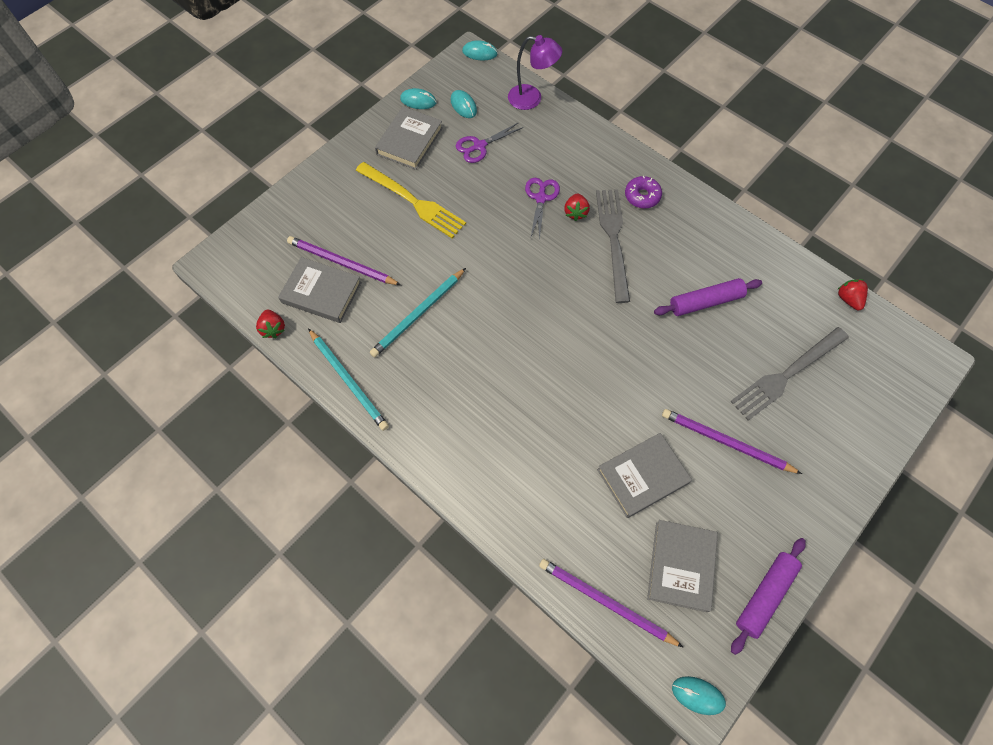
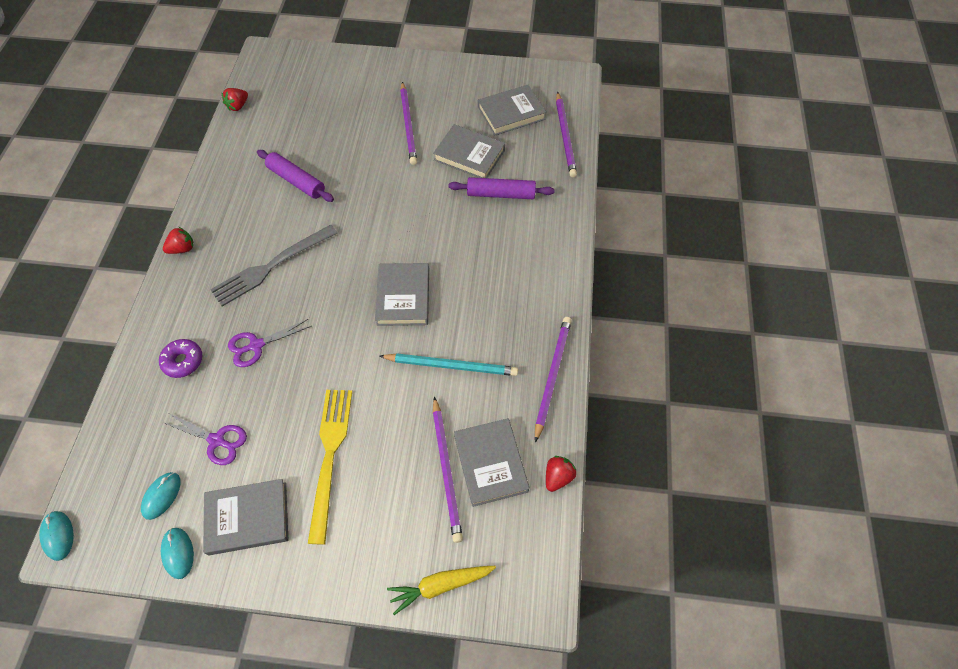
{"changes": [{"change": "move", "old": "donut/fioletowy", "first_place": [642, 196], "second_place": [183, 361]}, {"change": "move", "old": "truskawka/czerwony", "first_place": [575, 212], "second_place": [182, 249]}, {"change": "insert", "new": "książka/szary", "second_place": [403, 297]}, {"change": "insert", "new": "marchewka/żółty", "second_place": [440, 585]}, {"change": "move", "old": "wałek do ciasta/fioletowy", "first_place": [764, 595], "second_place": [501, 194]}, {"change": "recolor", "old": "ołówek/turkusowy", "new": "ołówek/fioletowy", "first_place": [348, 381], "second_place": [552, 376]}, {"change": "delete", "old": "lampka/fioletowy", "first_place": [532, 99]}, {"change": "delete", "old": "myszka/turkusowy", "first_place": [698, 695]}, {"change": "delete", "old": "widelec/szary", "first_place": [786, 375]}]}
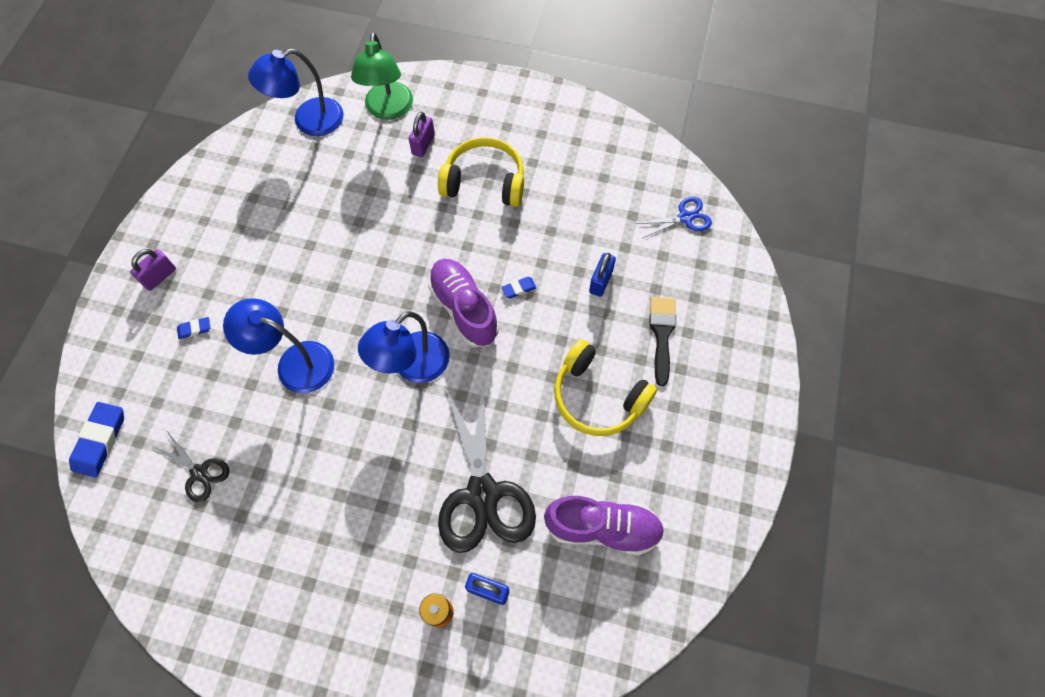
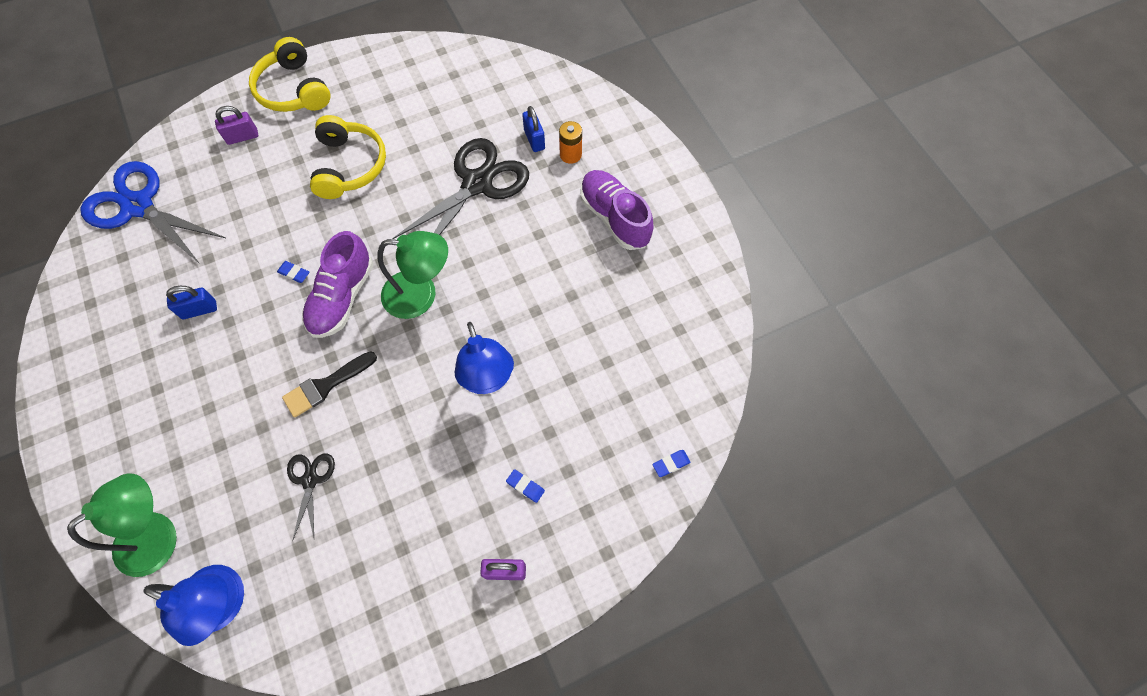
{"changes": [{"change": "resize", "old": "nożyczki/niebieski", "first_place": [685, 217], "second_place": [138, 206], "factor": 2.04}, {"change": "move", "old": "kłódka/niebieski", "first_place": [600, 281], "second_place": [199, 310]}, {"change": "move", "old": "kłódka/fioletowy", "first_place": [423, 144], "second_place": [242, 137]}, {"change": "move", "old": "słuchawki/żółty", "first_place": [484, 181], "second_place": [293, 90]}, {"change": "move", "old": "pędzel/czarny", "first_place": [662, 334], "second_place": [325, 386]}, {"change": "move", "old": "nożyczki/czarny", "first_place": [199, 473], "second_place": [310, 480]}, {"change": "recolor", "old": "lampka/niebieski", "new": "lampka/zielony", "first_place": [412, 366], "second_place": [421, 295]}, {"change": "move", "old": "but/fioletowy", "first_place": [602, 528], "second_place": [614, 218]}, {"change": "resize", "old": "gumka do mazania/niebieski", "first_place": [100, 440], "second_place": [671, 464], "factor": 0.51}]}
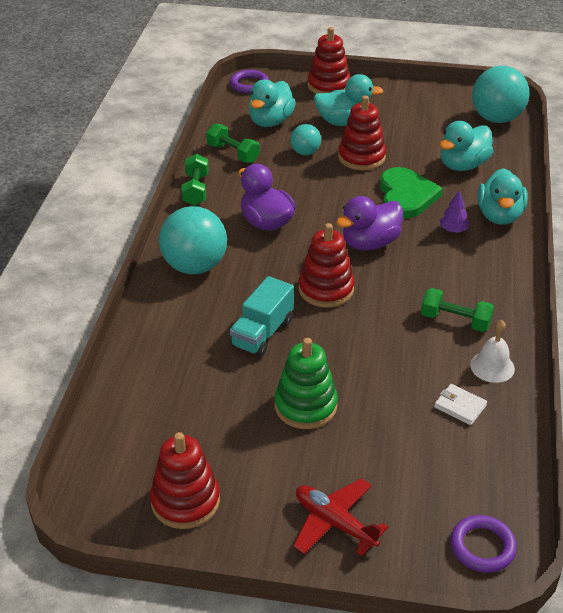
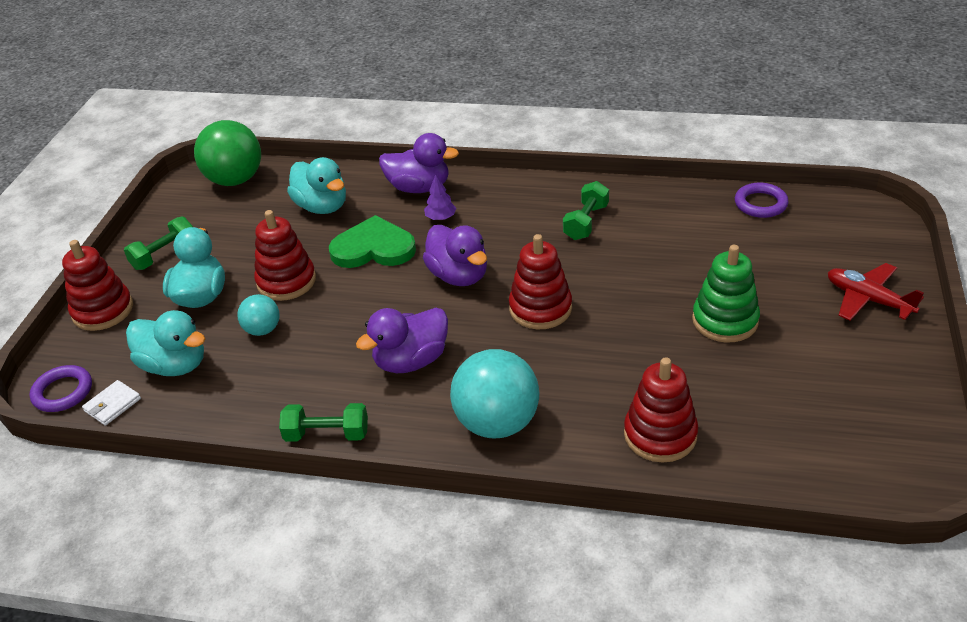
{"changes": [{"change": "move", "old": "portfel/biały", "first_place": [460, 406], "second_place": [112, 405]}, {"change": "move", "old": "hantel/zielony", "first_place": [233, 153], "second_place": [164, 255]}, {"change": "recolor", "old": "piłka/turkusowy", "new": "piłka/zielony", "first_place": [496, 118], "second_place": [235, 180]}, {"change": "recolor", "old": "kaczka/turkusowy", "new": "kaczka/fioletowy", "first_place": [499, 216], "second_place": [419, 188]}, {"change": "move", "old": "zabawka nakładanka/czerwony", "first_place": [185, 501], "second_place": [660, 435]}, {"change": "move", "old": "pierścień/fioletowy", "first_place": [482, 547], "second_place": [760, 204]}, {"change": "rotate", "old": "samolot/czerwony", "first_place": [334, 523], "second_place": [868, 299], "degrees": 90}, {"change": "delete", "old": "ciężarówka/turkusowy", "first_place": [262, 333]}, {"change": "delete", "old": "dzwonek/biały", "first_place": [492, 366]}]}
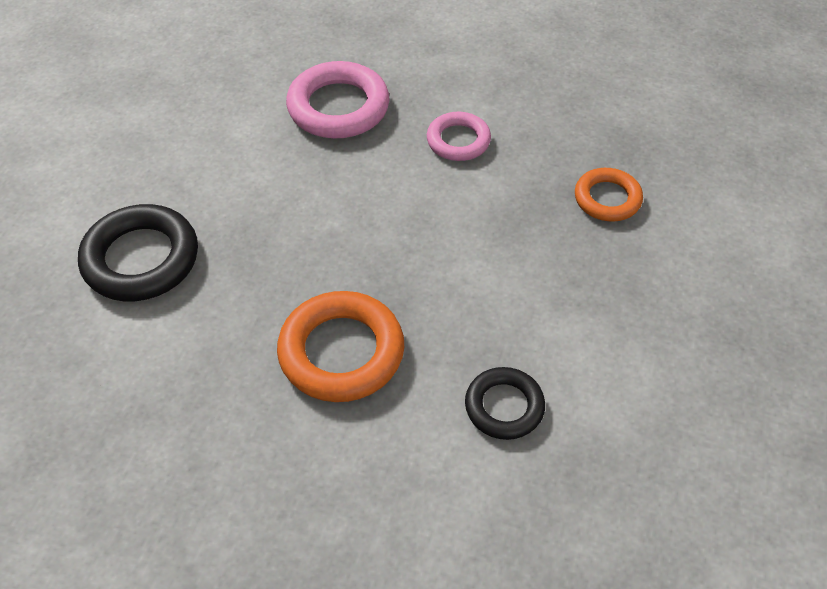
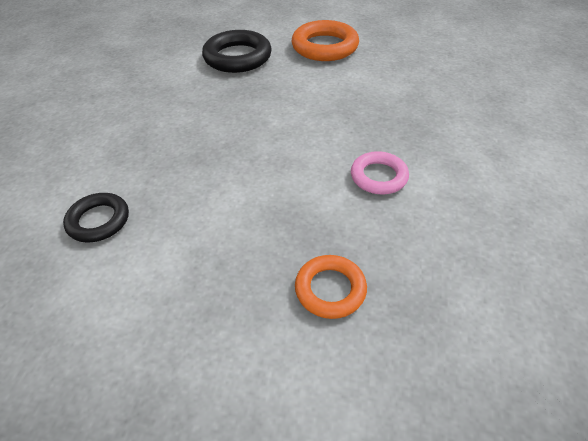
{"changes": [{"change": "move", "old": "pierścień/pomarańczowy", "first_place": [341, 352], "second_place": [325, 47]}, {"change": "delete", "old": "pierścień/różowy", "first_place": [338, 107]}]}
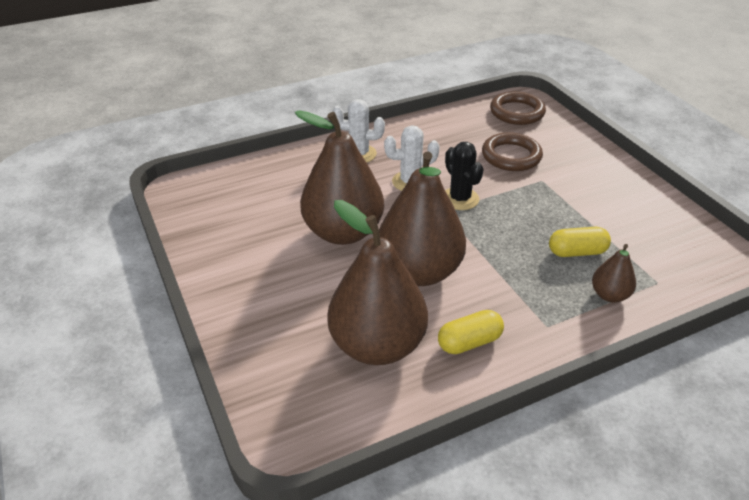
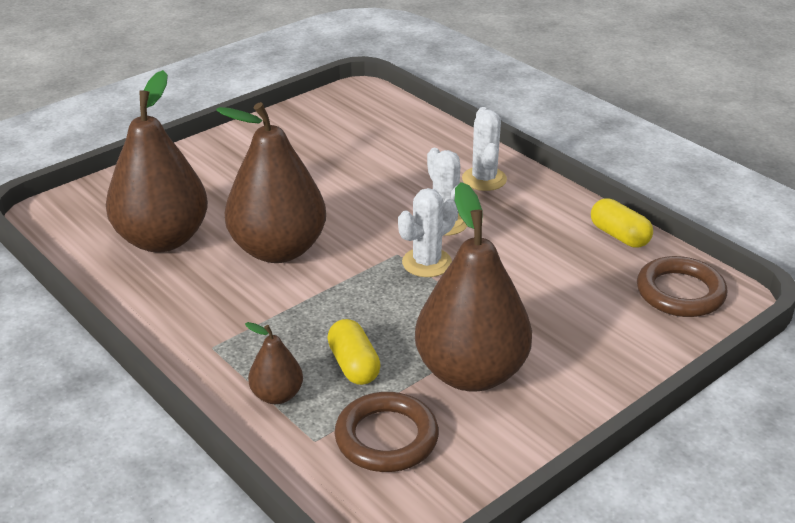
{"changes": [{"change": "move", "old": "pierścień/brązowy", "first_place": [511, 156], "second_place": [386, 437]}, {"change": "recolor", "old": "kaktus/czarny", "new": "kaktus/biały", "first_place": [460, 199], "second_place": [427, 263]}, {"change": "move", "old": "gruszka/brązowy", "first_place": [343, 232], "second_place": [471, 373]}, {"change": "move", "old": "kapsułka/żółty", "first_place": [469, 342], "second_place": [619, 236]}]}
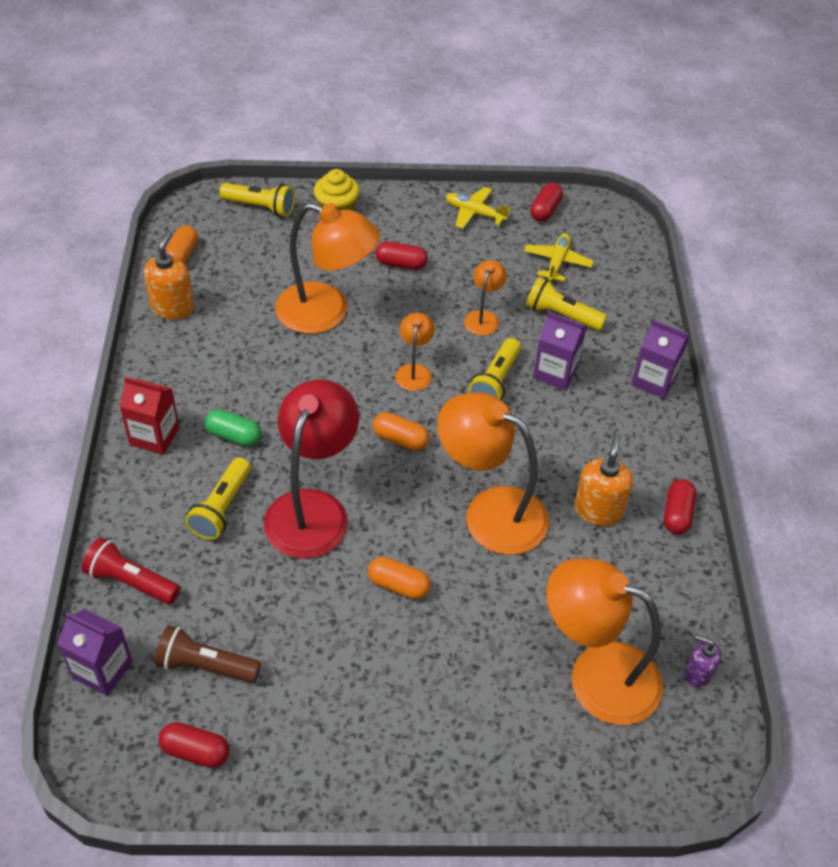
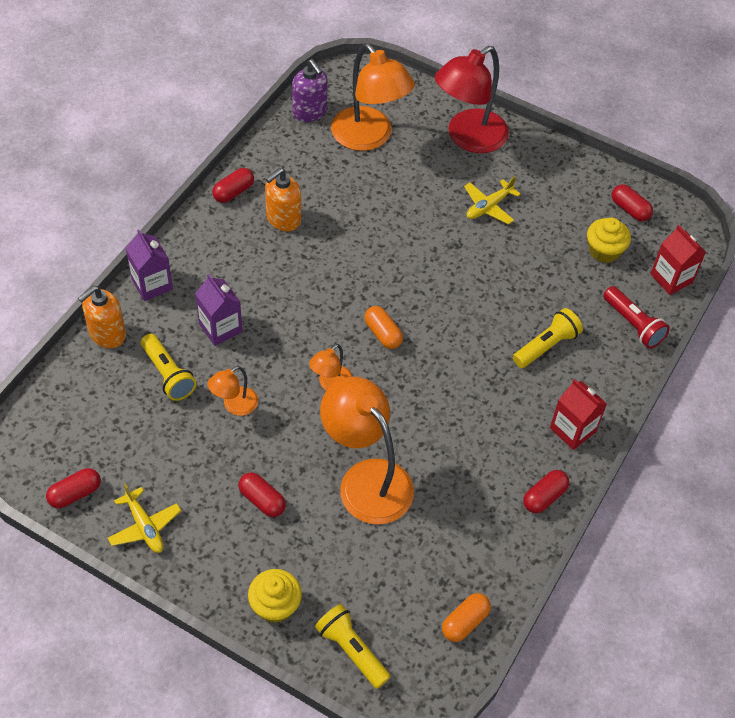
{"changes": [{"change": "move", "old": "dozownik mydła/pomarańczowy", "first_place": [172, 307], "second_place": [107, 334]}, {"change": "resize", "old": "dozownik mydła/fioletowy", "first_place": [698, 673], "second_place": [310, 112], "factor": 1.63}, {"change": "move", "old": "lampka/czerwony", "first_place": [312, 509], "second_place": [468, 138]}, {"change": "move", "old": "samolot/żółty", "first_place": [557, 262], "second_place": [489, 207]}, {"change": "insert", "new": "kapsułka/czerwony", "second_place": [544, 497]}, {"change": "replace", "old": "latarka/brązowy", "new": "muffinka/żółty", "first_place": [205, 665], "second_place": [604, 251]}, {"change": "recolor", "old": "karton mleka/fioletowy", "new": "karton mleka/czerwony", "first_place": [102, 670], "second_place": [671, 278]}, {"change": "delete", "old": "kapsułka/zielony", "first_place": [234, 436]}, {"change": "delete", "old": "kapsułka/pomarańczowy", "first_place": [398, 585]}, {"change": "delete", "old": "lampka/pomarańczowy", "first_place": [490, 512]}, {"change": "delete", "old": "latarka/żółty", "first_place": [495, 382]}]}
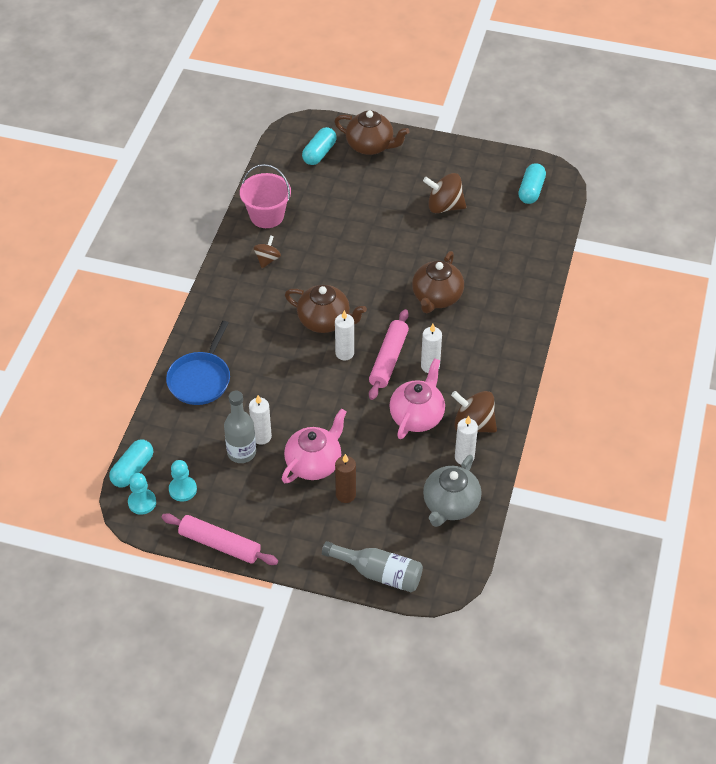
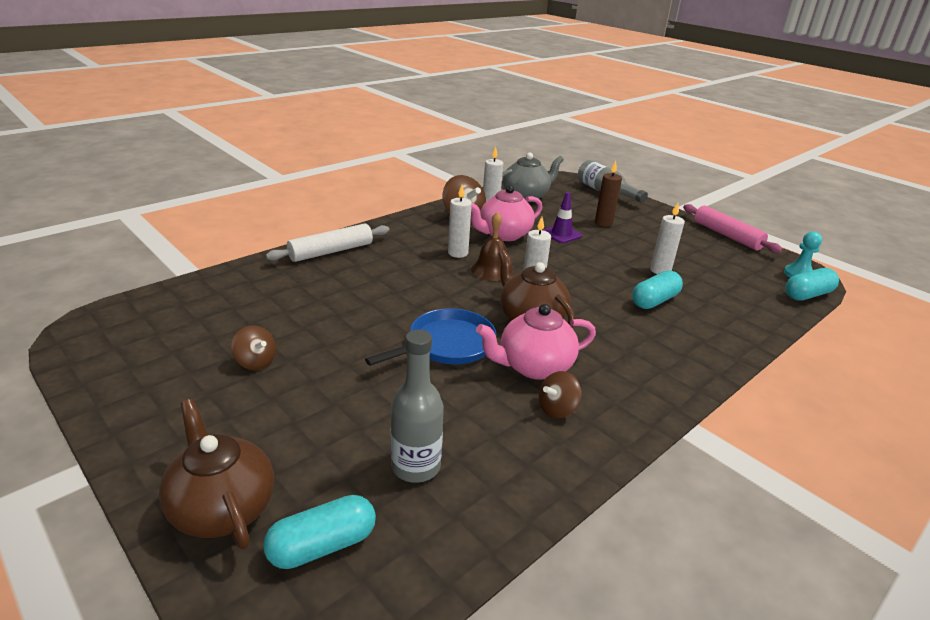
{"changes": [{"change": "resize", "old": "bączek/brązowy", "first_place": [444, 206], "second_place": [255, 362], "factor": 0.61}, {"change": "insert", "new": "wałek do ciasta/biały", "second_place": [331, 251]}, {"change": "move", "old": "patelnia/niebieski", "first_place": [200, 379], "second_place": [447, 344]}, {"change": "move", "old": "butelka/szary", "first_place": [241, 452], "second_place": [416, 466]}, {"change": "replace", "old": "wałek do ciasta/różowy", "new": "dzwonek/brązowy", "first_place": [388, 359], "second_place": [492, 270]}, {"change": "move", "old": "imbryk/różowy", "first_place": [314, 463], "second_place": [534, 366]}, {"change": "insert", "new": "pachołek/fioletowy", "second_place": [561, 234]}, {"change": "move", "old": "kapsułka/turkusowy", "first_place": [531, 190], "second_place": [654, 301]}, {"change": "delete", "old": "pionek/turkusowy", "first_place": [183, 489]}, {"change": "delete", "old": "wiadro/różowy", "first_place": [267, 216]}, {"change": "delete", "old": "imbryk/brązowy", "first_place": [436, 297]}]}
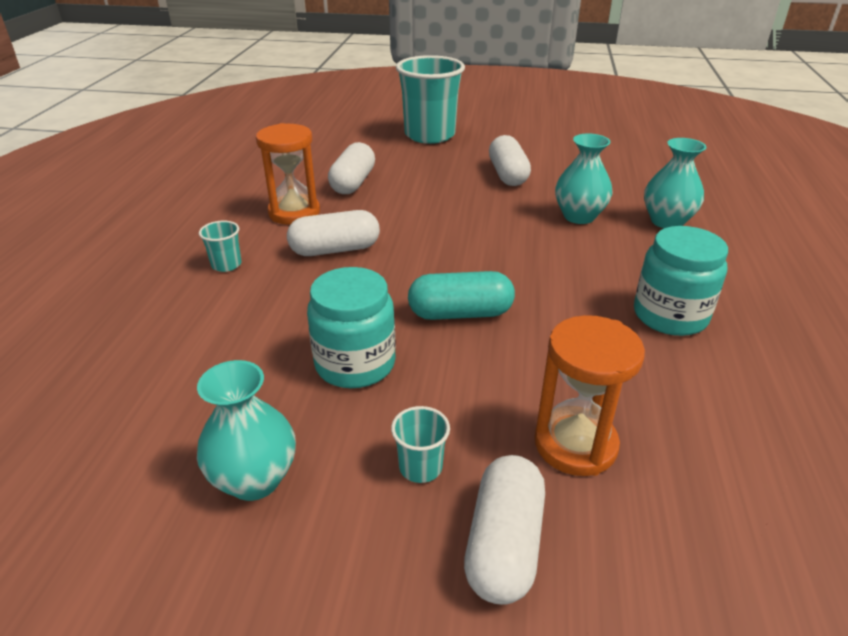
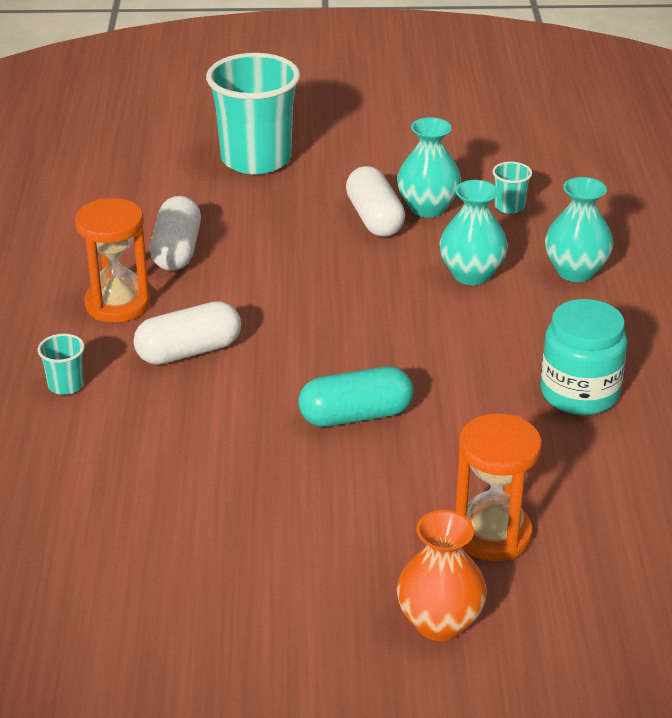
{"changes": [{"change": "move", "old": "wazon/turkusowy", "first_place": [255, 479], "second_place": [427, 208]}, {"change": "replace", "old": "kapsułka/biały", "new": "wazon/pomarańczowy", "first_place": [503, 544], "second_place": [439, 623]}, {"change": "move", "old": "szklanka/turkusowy", "first_place": [420, 467], "second_place": [509, 207]}, {"change": "delete", "old": "słoik/turkusowy", "first_place": [355, 364]}]}
